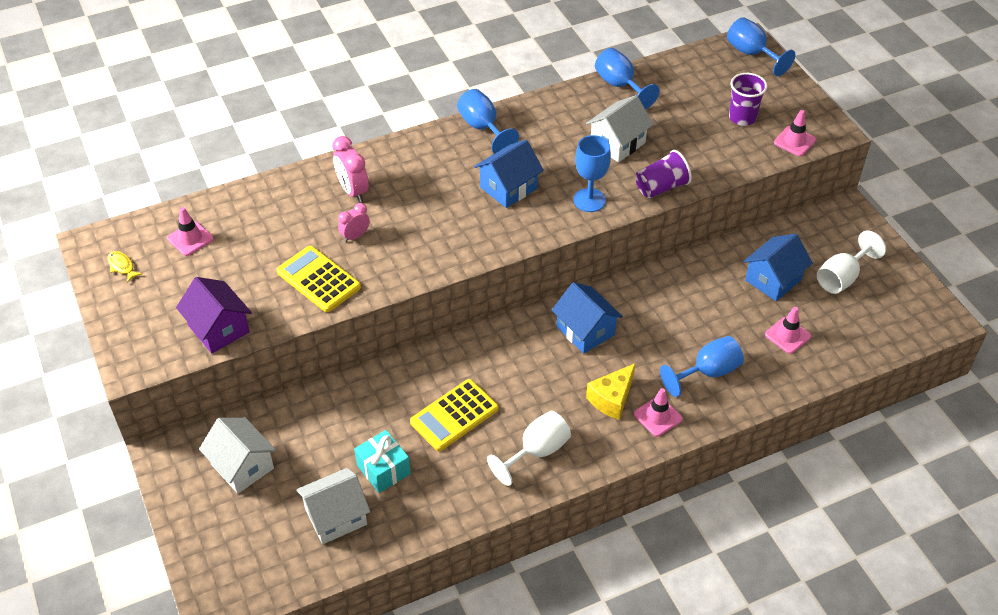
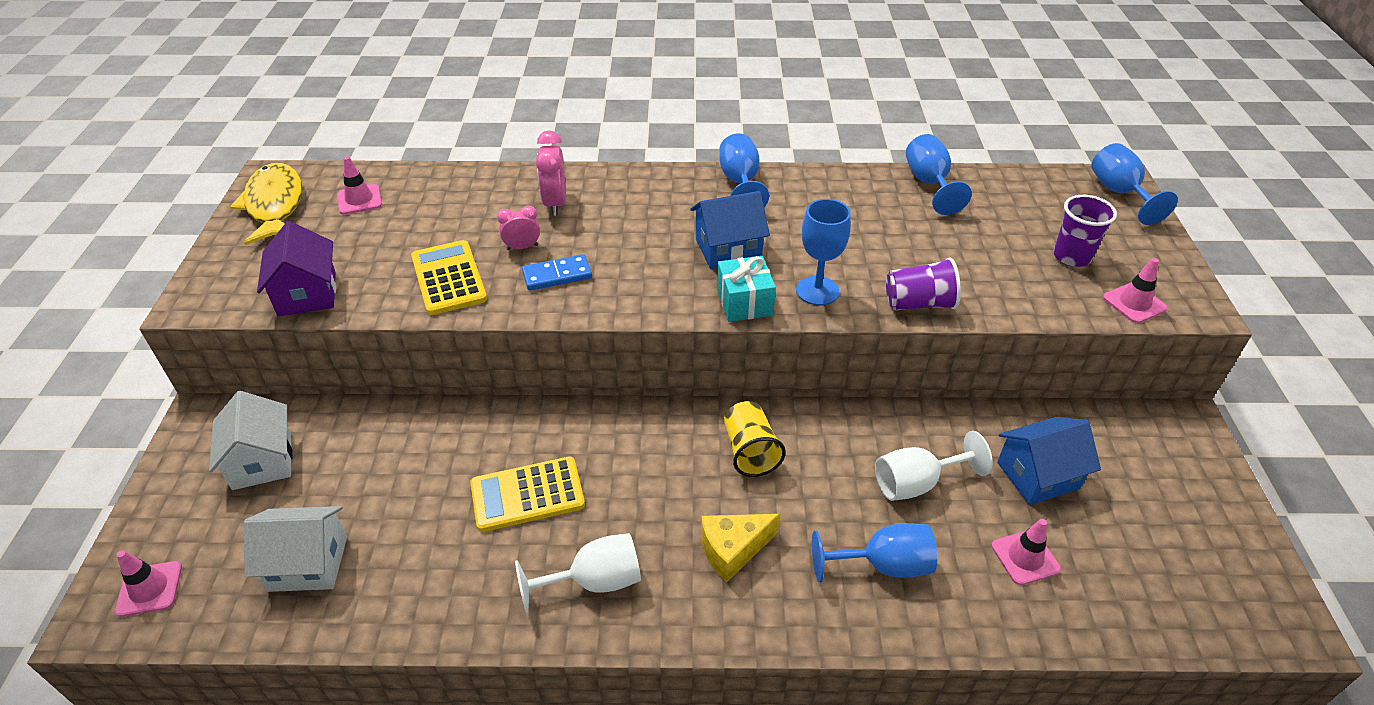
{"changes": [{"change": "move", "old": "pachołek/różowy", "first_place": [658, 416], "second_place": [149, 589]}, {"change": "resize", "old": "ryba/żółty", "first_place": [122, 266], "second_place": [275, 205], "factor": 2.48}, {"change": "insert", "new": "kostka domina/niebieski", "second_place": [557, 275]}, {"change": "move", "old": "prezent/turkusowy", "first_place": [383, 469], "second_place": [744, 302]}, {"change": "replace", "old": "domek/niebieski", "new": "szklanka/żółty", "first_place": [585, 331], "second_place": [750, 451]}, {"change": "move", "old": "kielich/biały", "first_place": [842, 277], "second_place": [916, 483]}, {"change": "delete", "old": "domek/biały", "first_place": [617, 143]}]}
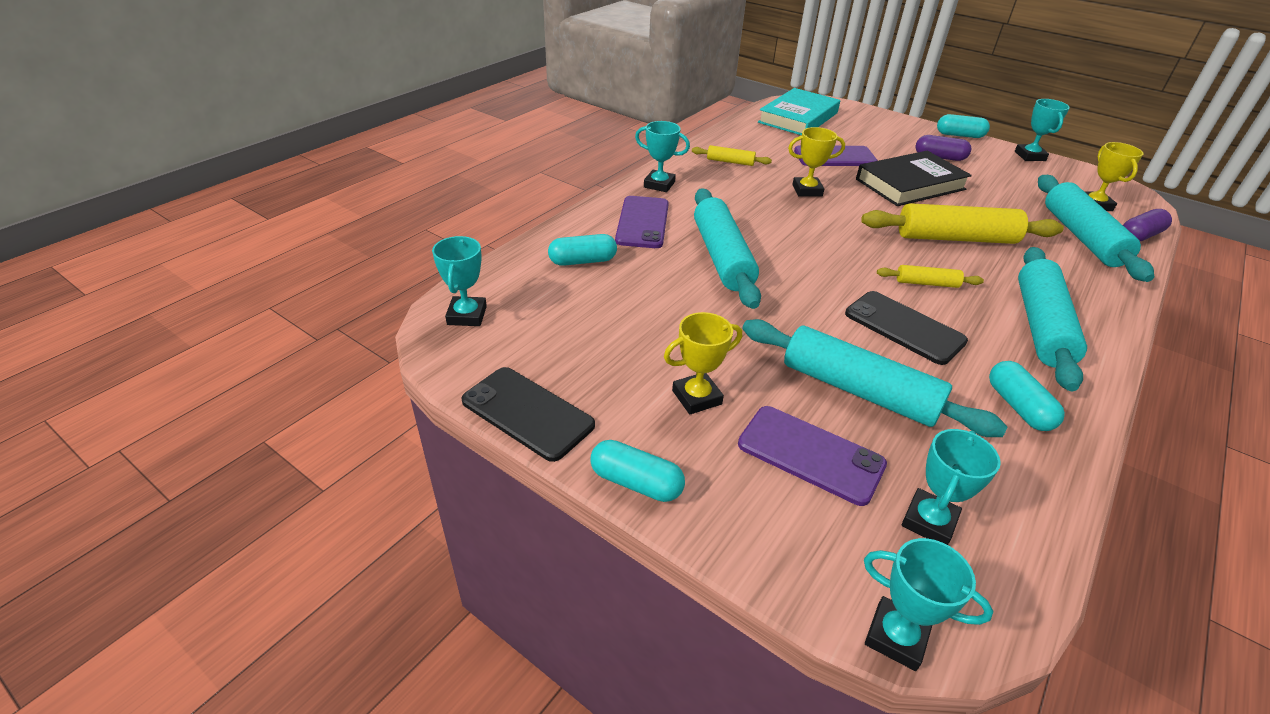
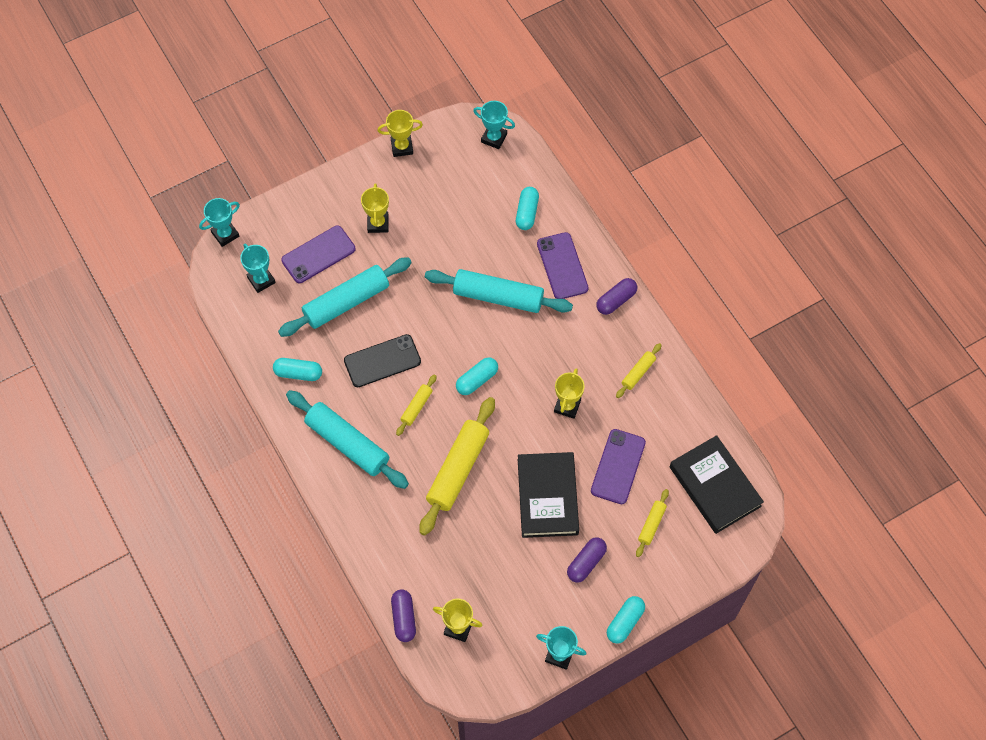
{"changes": [{"change": "replace", "old": "telefon/czarny", "new": "puchar/żółty", "first_place": [527, 413], "second_place": [402, 147]}, {"change": "move", "old": "kapsułka/turkusowy", "first_place": [636, 482], "second_place": [477, 380]}, {"change": "rotate", "old": "telefon/fioletowy", "first_place": [642, 222], "second_place": [562, 266], "degrees": 45}, {"change": "replace", "old": "puchar/turkusowy", "new": "kapsułka/fioletowy", "first_place": [659, 184], "second_place": [616, 300]}, {"change": "insert", "new": "wałek do ciasta/żółty", "second_place": [651, 524]}, {"change": "recolor", "old": "książka/turkusowy", "new": "książka/czarny", "first_place": [798, 118], "second_place": [714, 486]}, {"change": "delete", "old": "wałek do ciasta/turkusowy", "first_place": [1082, 237]}]}
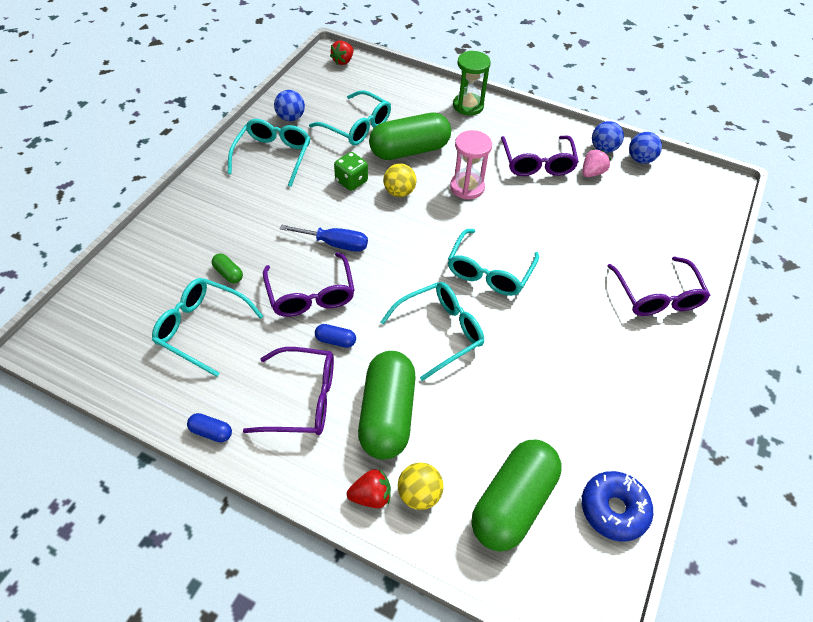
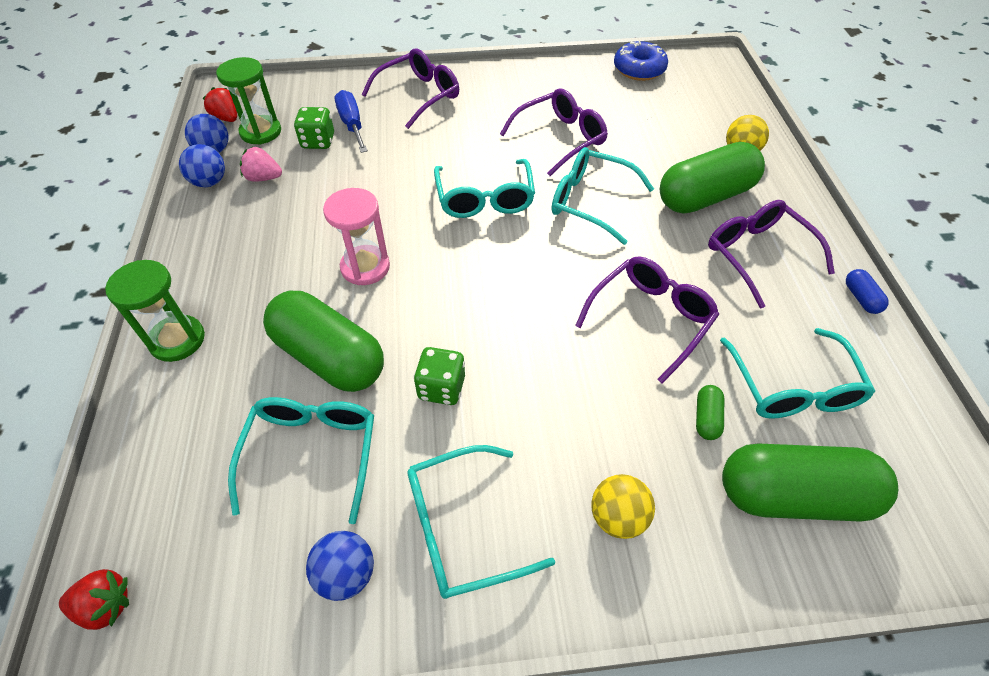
{"changes": [{"change": "move", "old": "truskawka/czerwony", "first_place": [371, 496], "second_place": [227, 118]}, {"change": "insert", "new": "klepsydra/zielony", "second_place": [261, 132]}, {"change": "insert", "new": "kostka do gry/zielony", "second_place": [318, 141]}, {"change": "move", "old": "śrubokręt/niebieski", "first_place": [335, 244], "second_place": [352, 124]}, {"change": "rotate", "old": "okulary/turkusowy", "first_place": [489, 272], "second_place": [485, 199], "degrees": 90}, {"change": "move", "old": "okulary/fioletowy", "first_place": [537, 163], "second_place": [560, 138]}, {"change": "move", "old": "piłka/żółty", "first_place": [399, 192], "second_place": [618, 517]}, {"change": "move", "old": "kapsułka/zielony", "first_place": [512, 502], "second_place": [794, 496]}, {"change": "delete", "old": "kapsułka/niebieski", "first_place": [335, 340]}]}
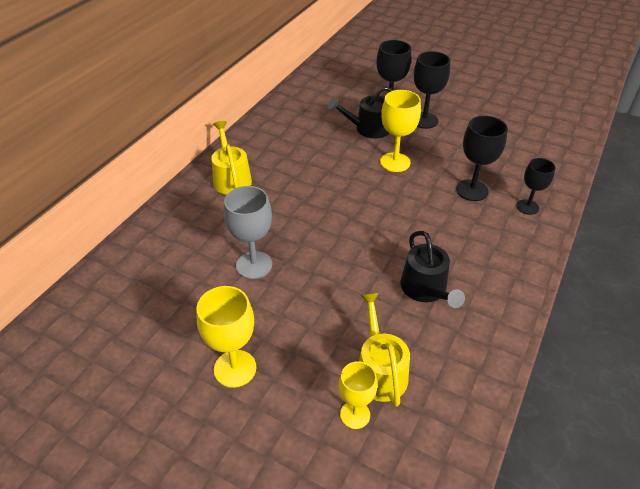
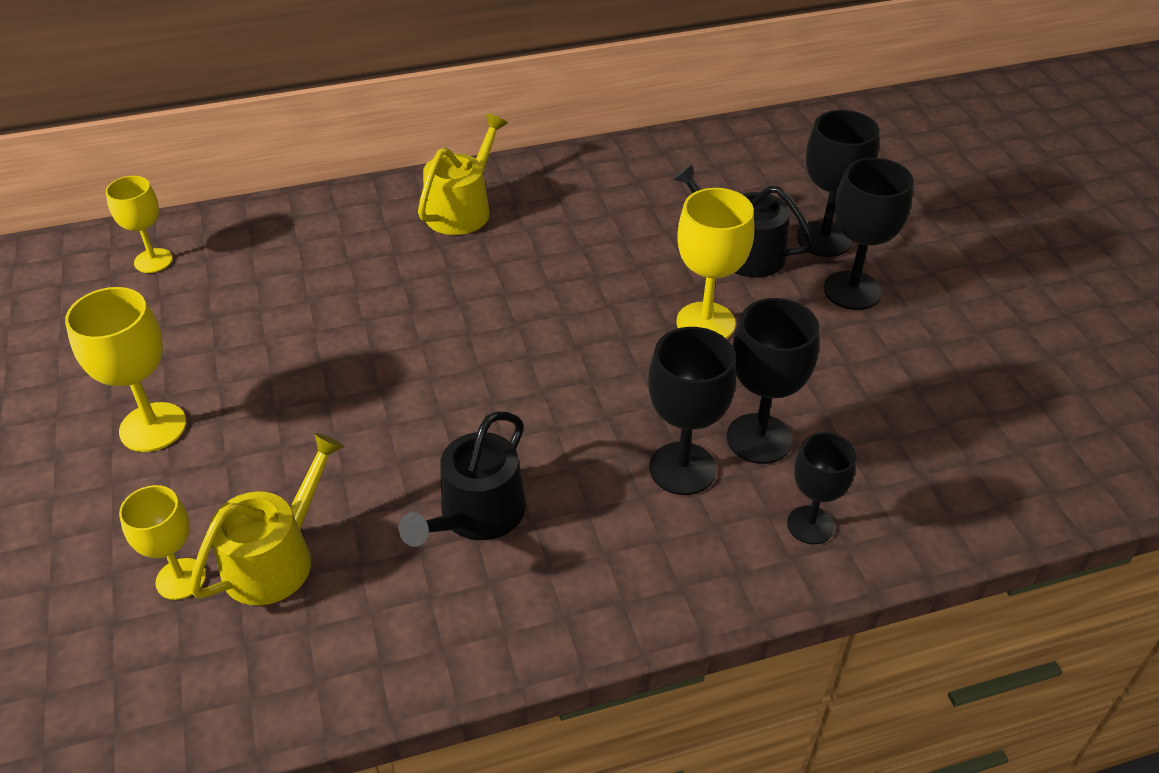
{"changes": [{"change": "insert", "new": "kielich/żółty", "second_place": [153, 261]}, {"change": "insert", "new": "kielich/czarny", "second_place": [682, 468]}, {"change": "delete", "old": "kielich/szary", "first_place": [254, 265]}]}
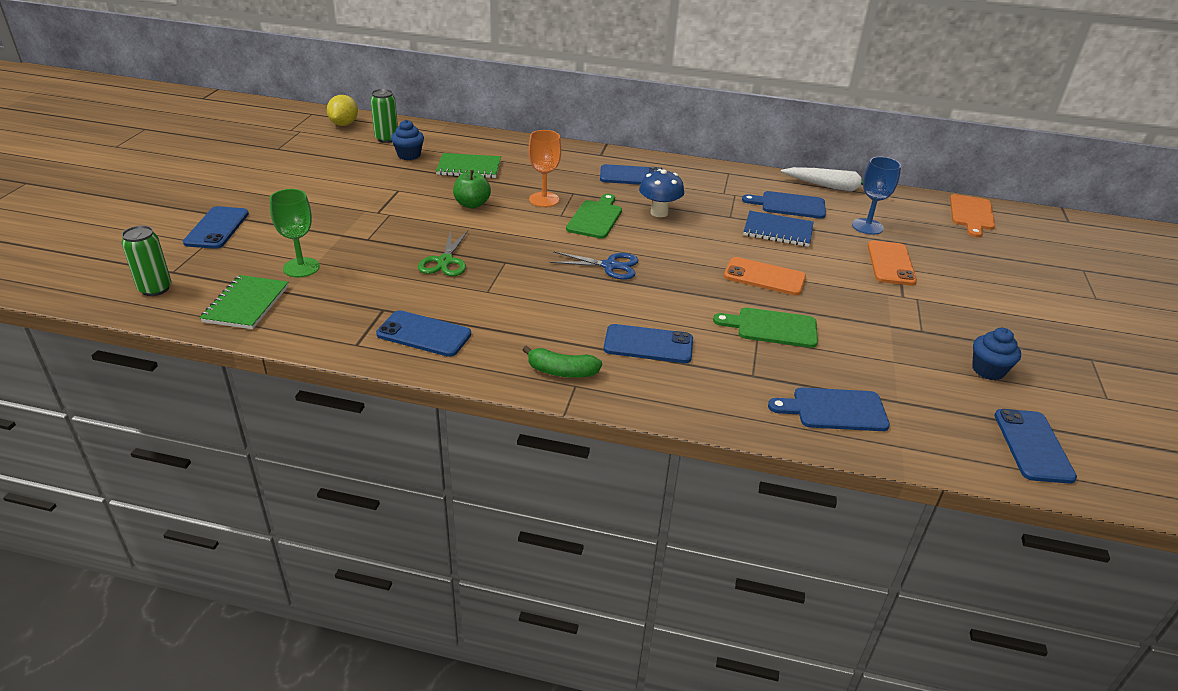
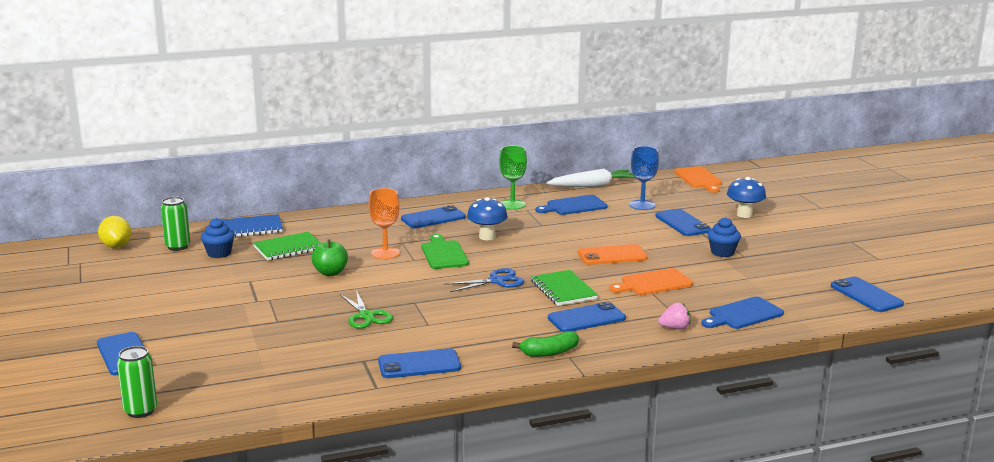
{"changes": [{"change": "move", "old": "zeszyt/niebieski", "first_place": [778, 231], "second_place": [252, 228]}, {"change": "move", "old": "kielich/zielony", "first_place": [301, 267], "second_place": [512, 204]}, {"change": "move", "old": "zeszyt/zielony", "first_place": [246, 304], "second_place": [563, 290]}, {"change": "recolor", "old": "deska do krojenia/zielony", "new": "deska do krojenia/pomarańczowy", "first_place": [772, 327], "second_place": [653, 283]}, {"change": "recolor", "old": "telefon/pomarańczowy", "new": "telefon/niebieski", "first_place": [891, 263], "second_place": [682, 223]}, {"change": "insert", "new": "truskawka/różowy", "second_place": [675, 328]}, {"change": "move", "old": "muffinka/niebieski", "first_place": [988, 370], "second_place": [722, 252]}, {"change": "insert", "new": "grzyb/niebieski", "second_place": [744, 215]}]}
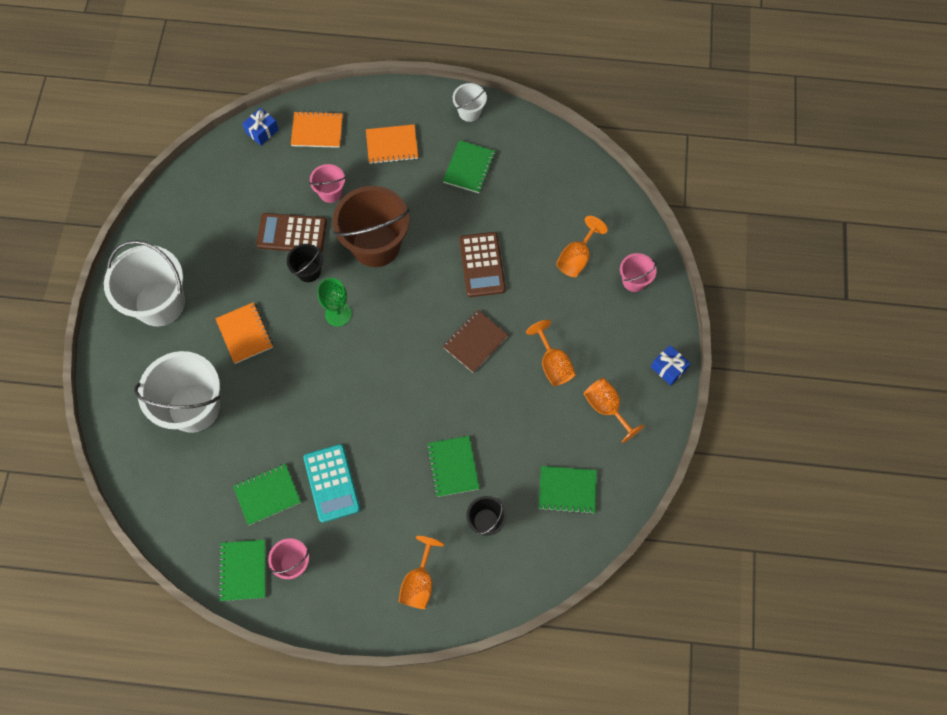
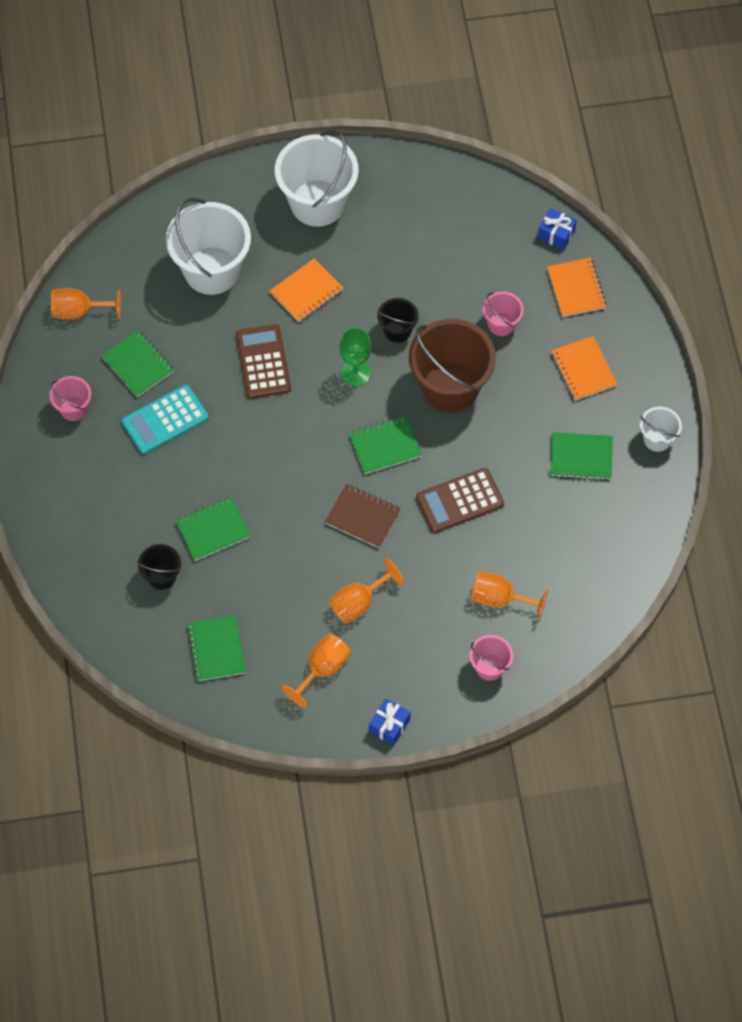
{"changes": [{"change": "move", "old": "kielich/pomarańczowy", "first_place": [419, 582], "second_place": [79, 311]}, {"change": "move", "old": "kalkulator/brązowy", "first_place": [292, 233], "second_place": [263, 362]}, {"change": "move", "old": "zeszyt/zielony", "first_place": [243, 570], "second_place": [385, 446]}]}
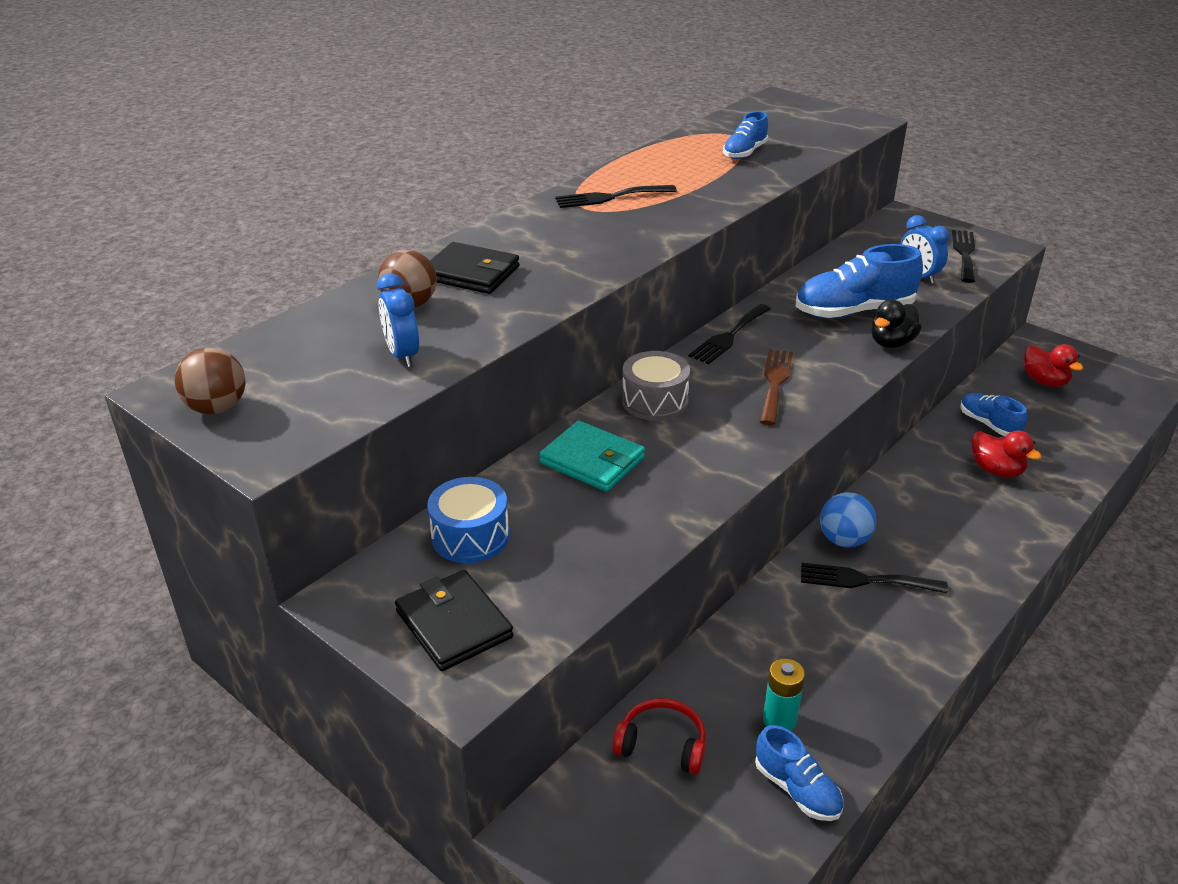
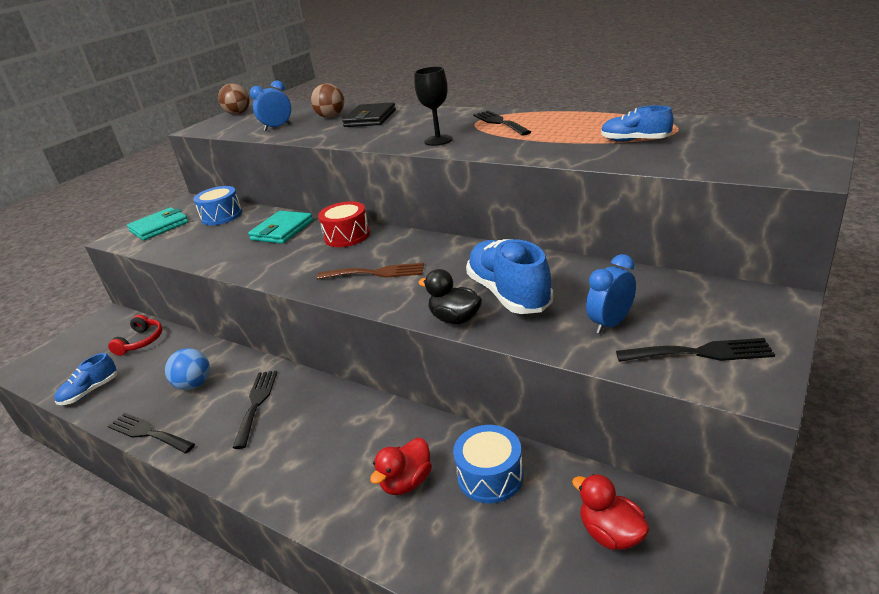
{"changes": [{"change": "move", "old": "widelec/czarny", "first_place": [729, 336], "second_place": [148, 433]}, {"change": "recolor", "old": "portfel/czarny", "new": "portfel/turkusowy", "first_place": [454, 624], "second_place": [159, 227]}, {"change": "move", "old": "piłka/niebieski", "first_place": [844, 540], "second_place": [194, 385]}, {"change": "recolor", "old": "bęben/szary", "new": "bęben/czerwony", "first_place": [655, 401], "second_place": [347, 236]}, {"change": "insert", "new": "kielich/czarny", "second_place": [438, 140]}, {"change": "replace", "old": "but/niebieski", "new": "bęben/niebieski", "first_place": [989, 424], "second_place": [490, 476]}, {"change": "rotate", "old": "kaczka/czerwony", "first_place": [1045, 381], "second_place": [611, 533], "degrees": 90}, {"change": "delete", "old": "bateria/turkusowy", "first_place": [779, 720]}]}
